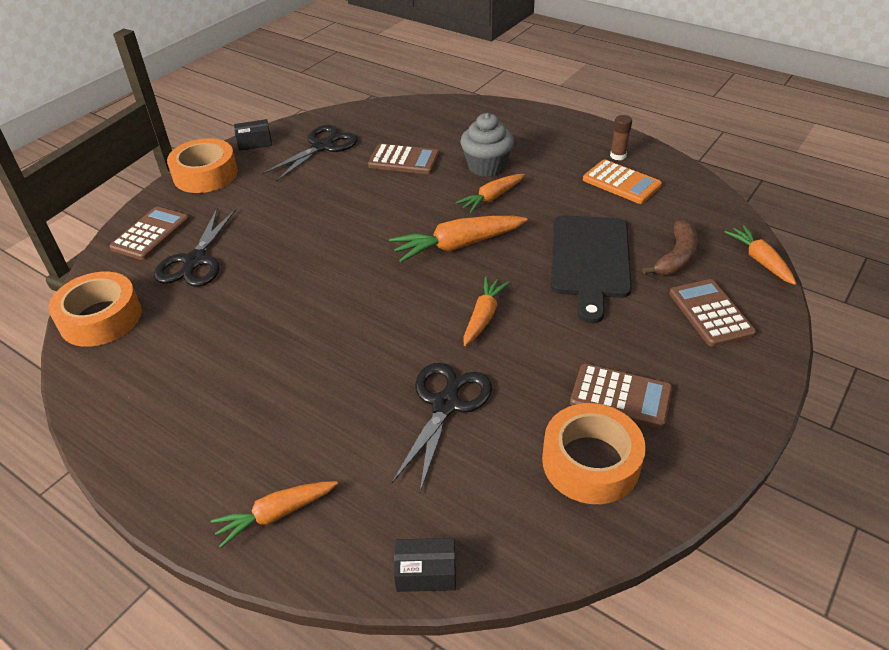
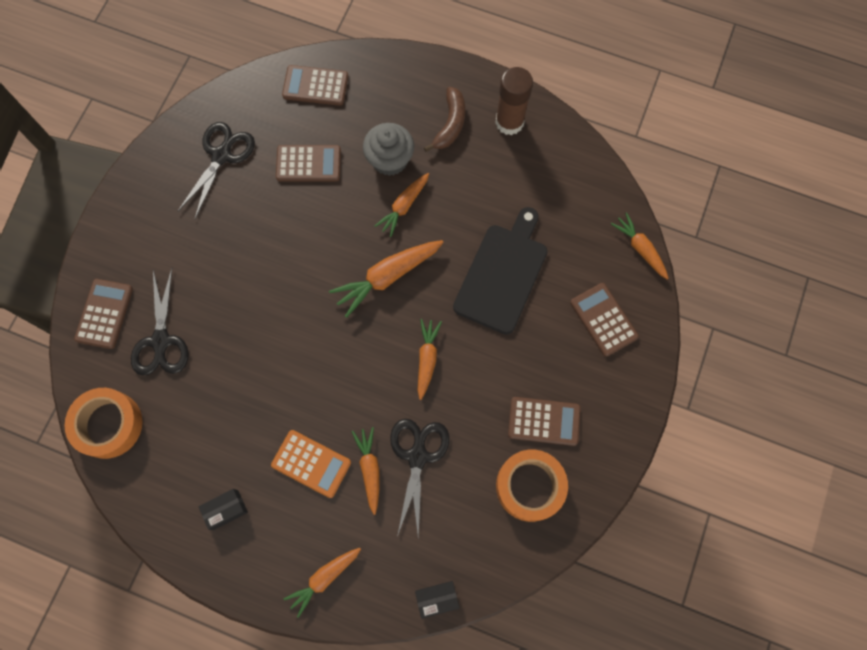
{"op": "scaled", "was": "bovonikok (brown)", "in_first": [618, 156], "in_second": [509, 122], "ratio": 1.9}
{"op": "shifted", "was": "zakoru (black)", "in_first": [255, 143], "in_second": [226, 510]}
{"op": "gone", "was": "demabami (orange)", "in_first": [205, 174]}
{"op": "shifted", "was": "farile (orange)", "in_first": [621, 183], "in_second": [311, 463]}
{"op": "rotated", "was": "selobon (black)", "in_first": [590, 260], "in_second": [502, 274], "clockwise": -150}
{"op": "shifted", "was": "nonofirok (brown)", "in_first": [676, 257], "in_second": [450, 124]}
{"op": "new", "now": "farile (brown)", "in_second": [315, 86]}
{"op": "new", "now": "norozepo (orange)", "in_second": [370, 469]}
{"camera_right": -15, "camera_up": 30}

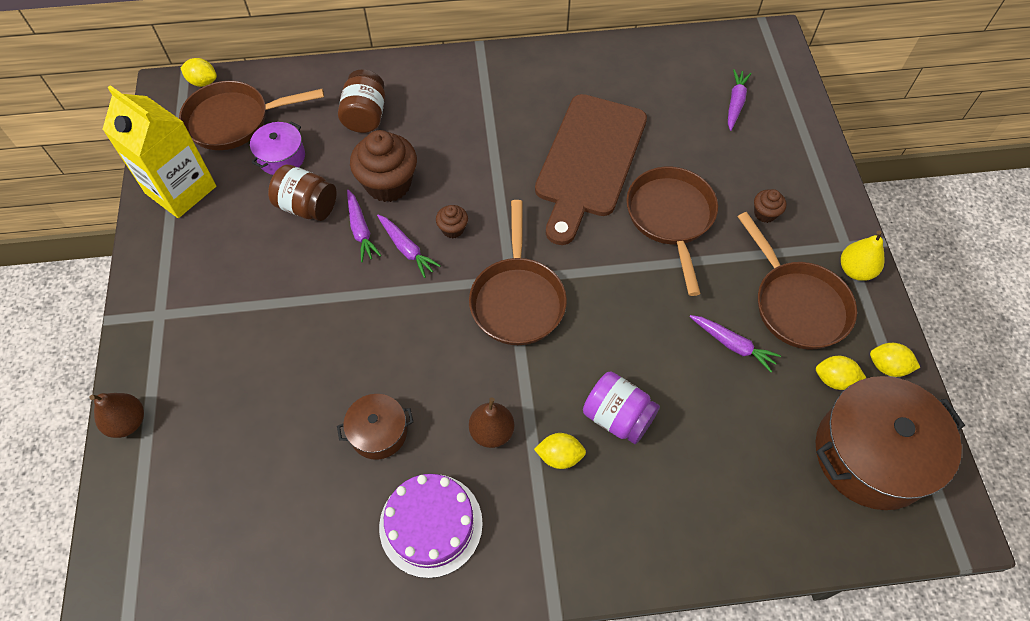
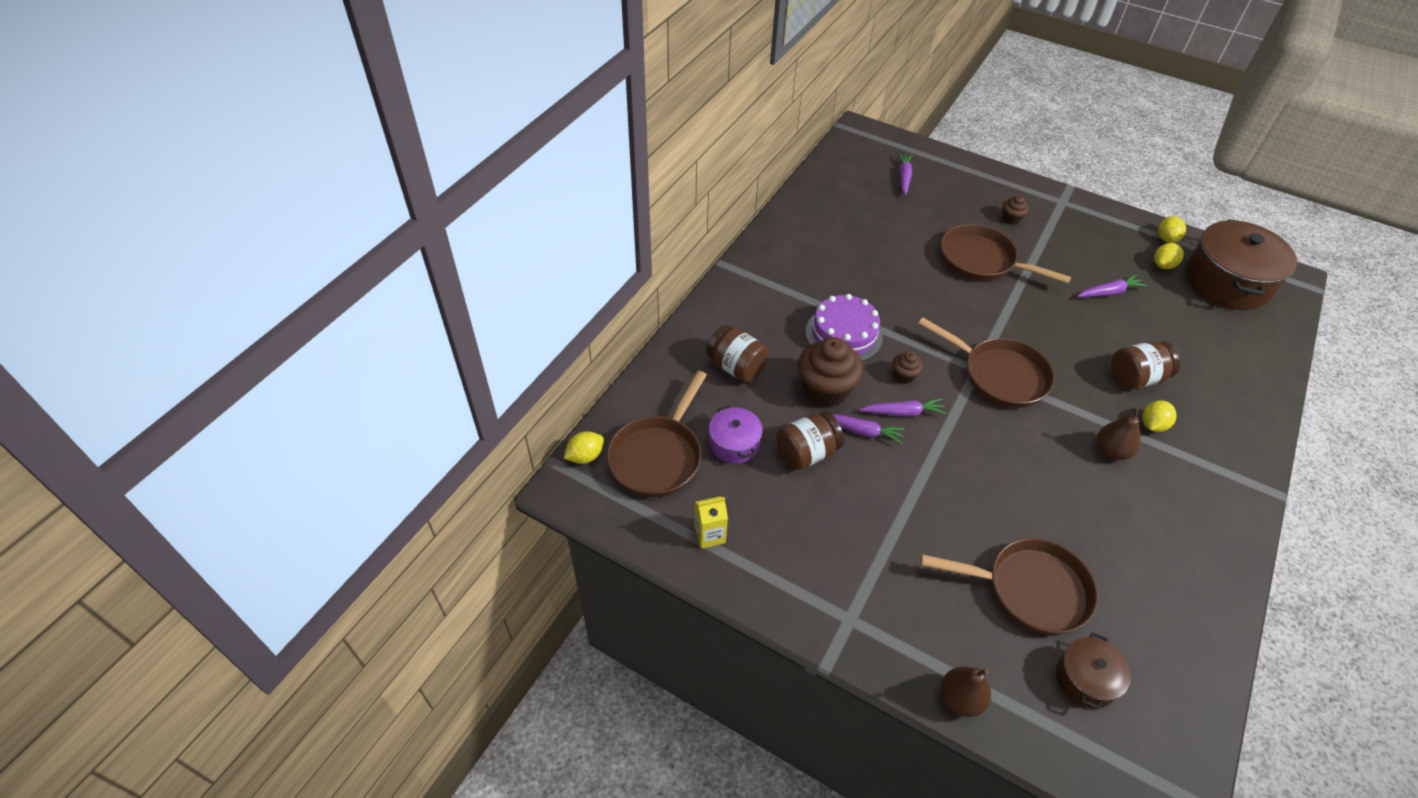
{"op": "rotated", "was": "norozepo (purple)", "in_first": [735, 103], "in_second": [904, 177], "clockwise": 45}
{"op": "scaled", "was": "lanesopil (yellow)", "in_first": [181, 190], "in_second": [710, 535], "ratio": 0.45}
{"op": "gone", "was": "selobon (brown)", "in_first": [589, 161]}
{"op": "shifted", "was": "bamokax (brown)", "in_first": [797, 304], "in_second": [1030, 589]}
{"op": "gone", "was": "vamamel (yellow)", "in_first": [855, 270]}
{"op": "rotated", "was": "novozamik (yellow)", "in_first": [887, 366], "in_second": [1166, 239], "clockwise": -45}
{"op": "repainted", "was": "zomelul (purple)", "now": "zomelul (brown)", "in_first": [617, 417], "in_second": [1136, 378]}
{"op": "shifted", "was": "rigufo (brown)", "in_first": [378, 432], "in_second": [1086, 679]}
{"op": "shifted", "was": "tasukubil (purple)", "in_first": [431, 524], "in_second": [843, 334]}
{"camera_right": -55, "camera_up": -10}

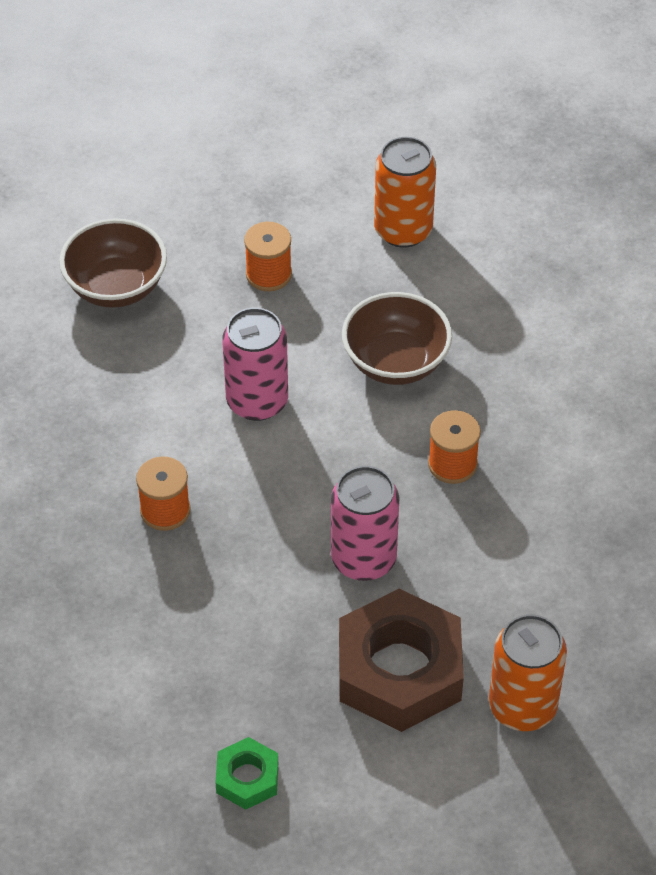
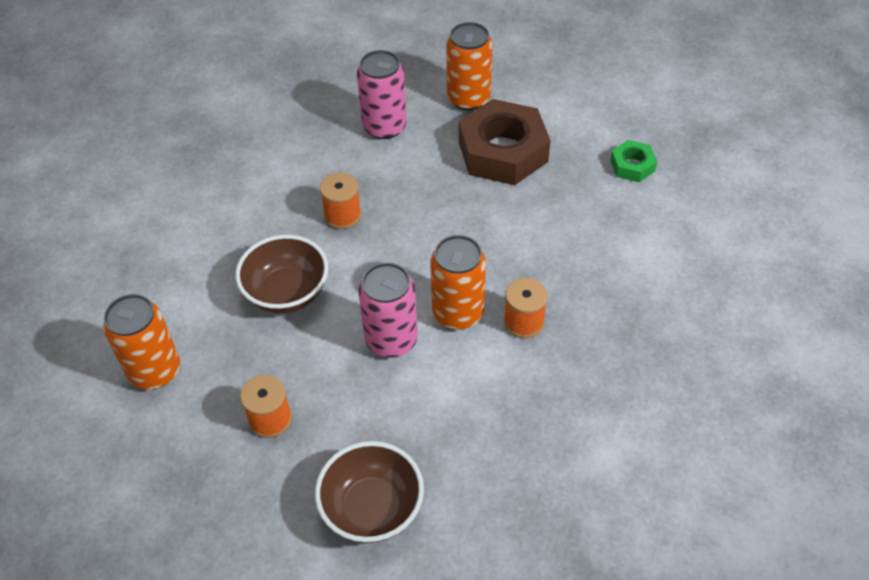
{"op": "shifted", "was": "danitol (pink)", "in_first": [363, 559], "in_second": [384, 127]}
{"op": "new", "now": "danitol (orange)", "in_second": [458, 312]}
{"camera_right": -130, "camera_up": 0}

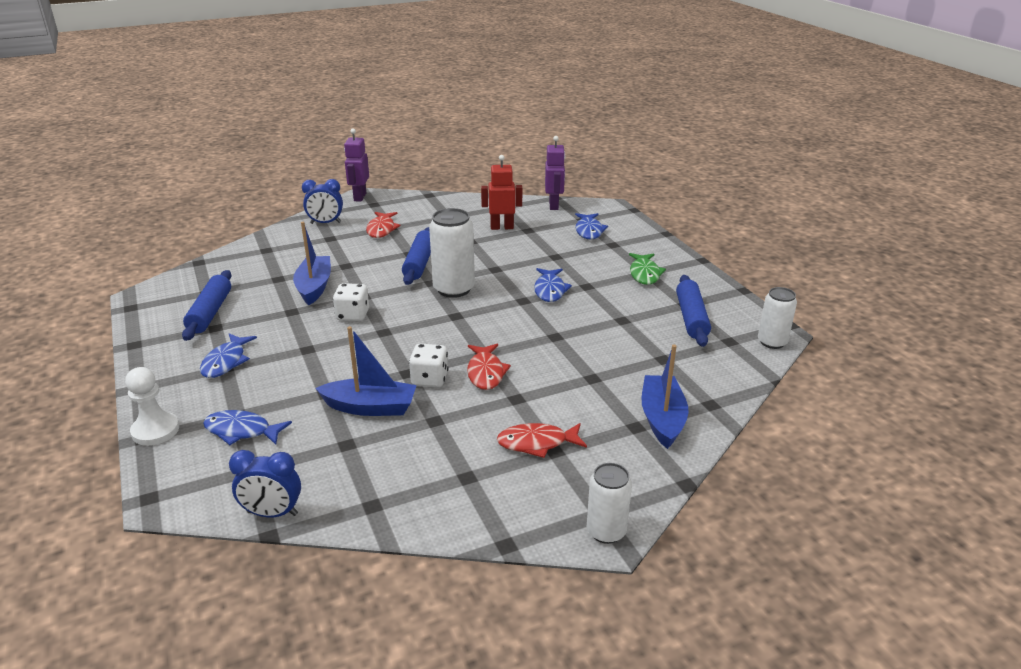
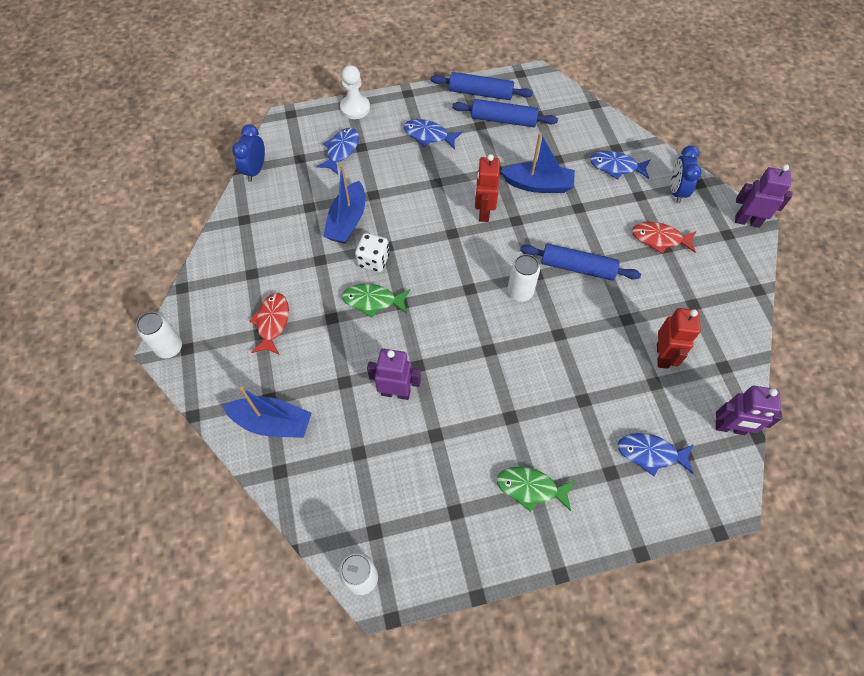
{"op": "scaled", "was": "danitol (white)", "in_first": [454, 289], "in_second": [520, 292], "ratio": 0.64}
{"op": "shifted", "was": "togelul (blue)", "in_first": [550, 290], "in_second": [616, 167]}
{"op": "shifted", "was": "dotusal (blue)", "in_first": [691, 318], "in_second": [480, 93]}
{"op": "swapped", "was": "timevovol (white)", "now": "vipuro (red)", "in_first": [353, 315], "in_second": [483, 212]}
{"op": "repainted", "was": "togelul (red)", "now": "togelul (green)", "in_first": [486, 372], "in_second": [373, 301]}
{"op": "new", "now": "vipuro (purple)", "in_second": [396, 392]}
{"camera_right": 100, "camera_up": 30}

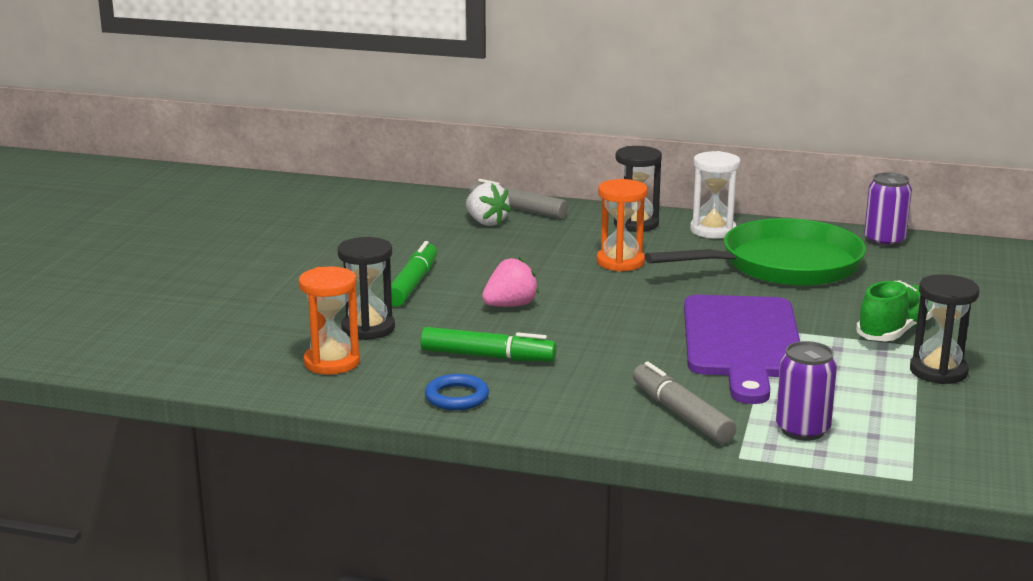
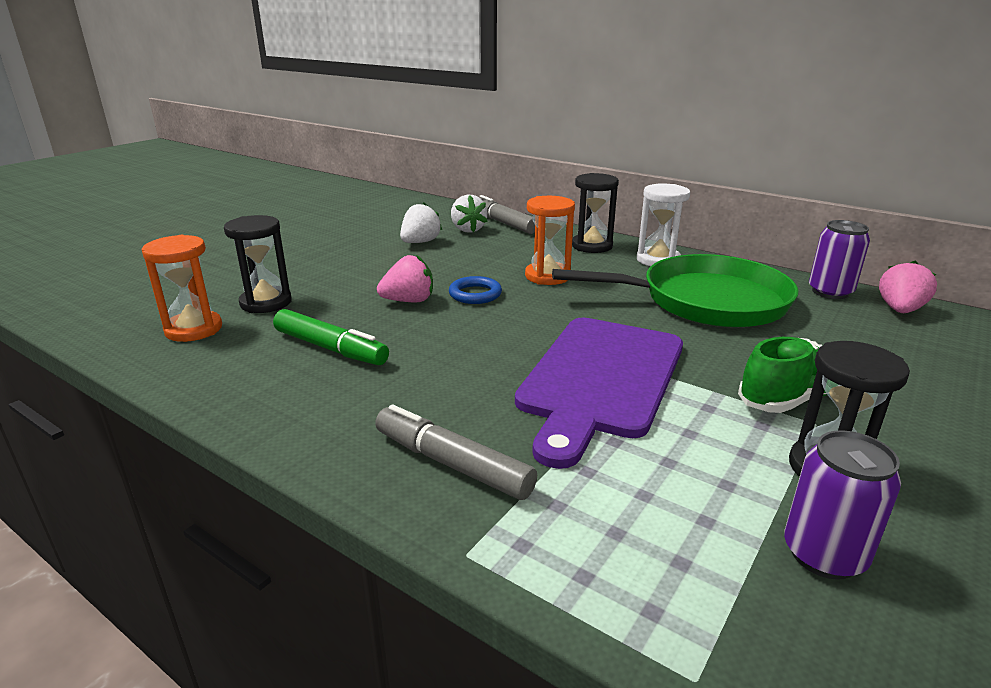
{"op": "gone", "was": "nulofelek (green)", "in_first": [412, 284]}
{"op": "shifted", "was": "danitol (purple)", "in_first": [802, 430], "in_second": [824, 554]}
{"op": "rotated", "was": "nulofelek (grey)", "in_first": [681, 414], "in_second": [452, 464], "clockwise": -45}
{"op": "shifted", "was": "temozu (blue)", "in_first": [457, 397], "in_second": [475, 294]}
{"op": "new", "now": "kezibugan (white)", "in_second": [420, 242]}
{"op": "new", "now": "kezibugan (pink)", "in_second": [900, 310]}
{"camera_right": 20, "camera_up": 5}

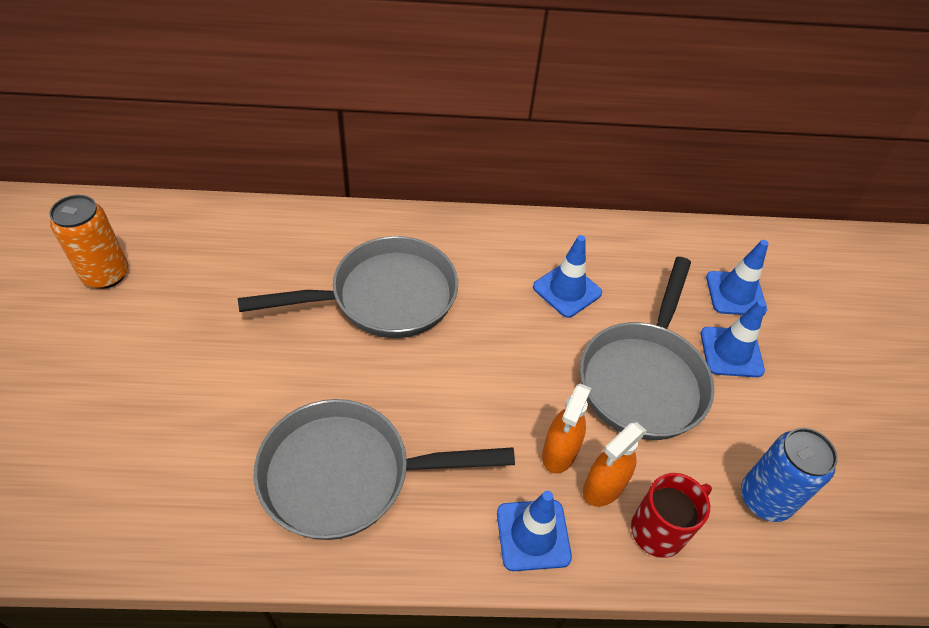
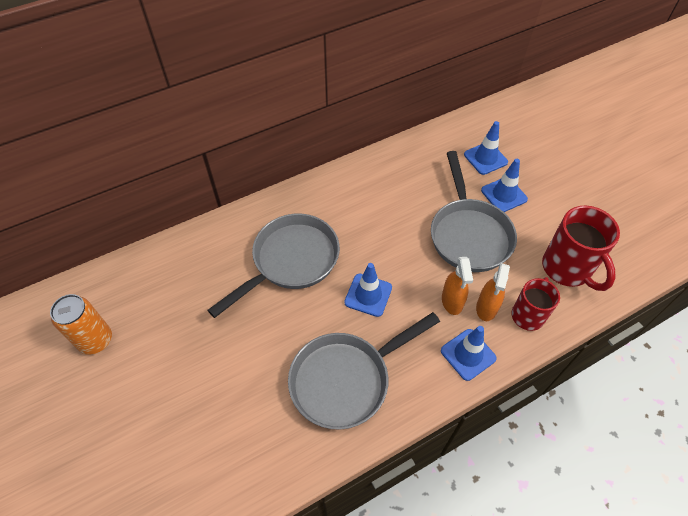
{"op": "shifted", "was": "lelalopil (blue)", "in_first": [567, 290], "in_second": [368, 295]}
{"op": "swapped", "was": "danitol (blue)", "now": "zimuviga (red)", "in_first": [764, 499], "in_second": [567, 269]}
{"camera_right": -25, "camera_up": 5}

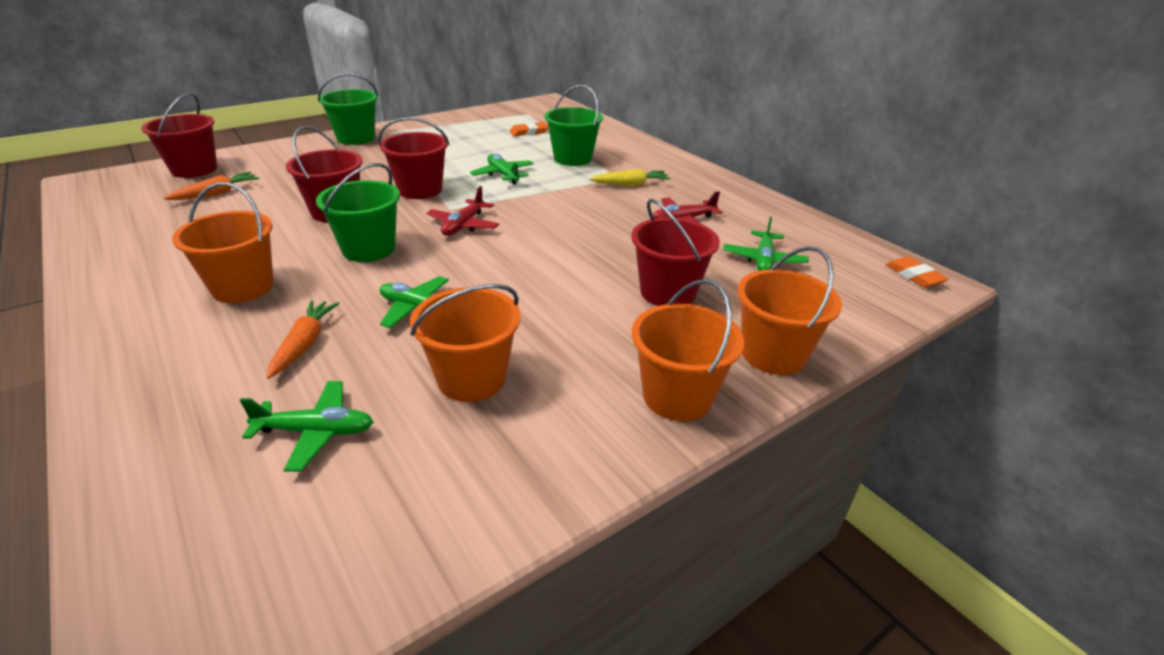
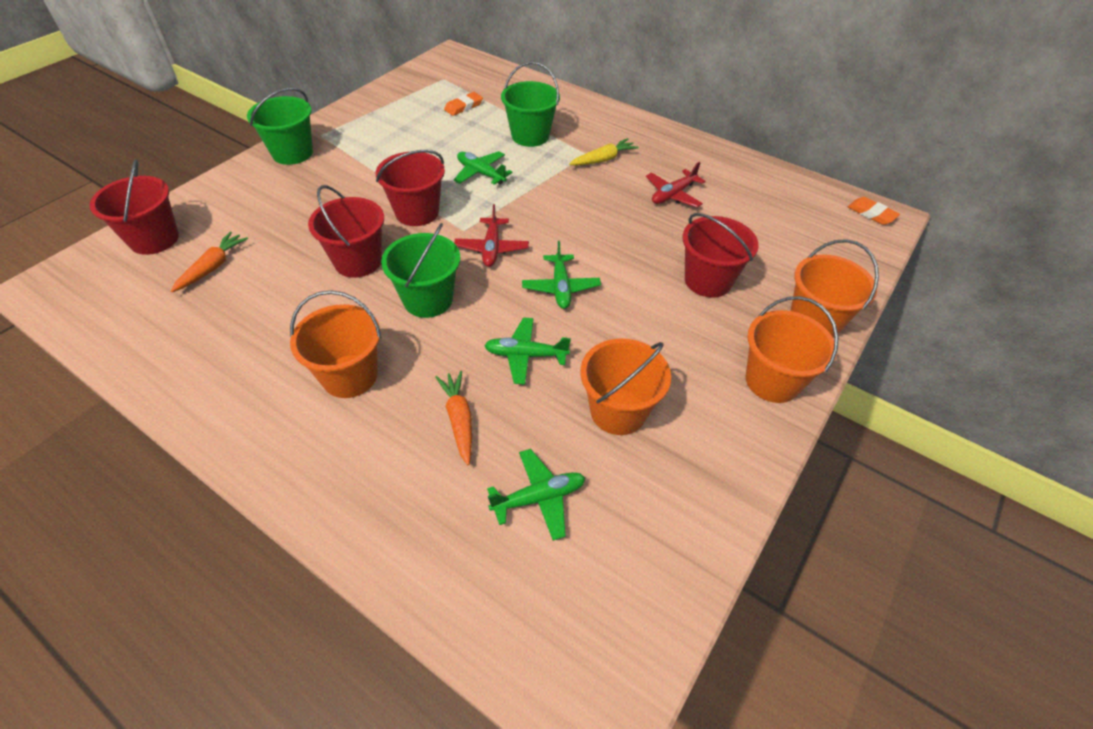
{"op": "shifted", "was": "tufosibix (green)", "in_first": [763, 260], "in_second": [561, 287]}
{"camera_right": -20, "camera_up": 15}

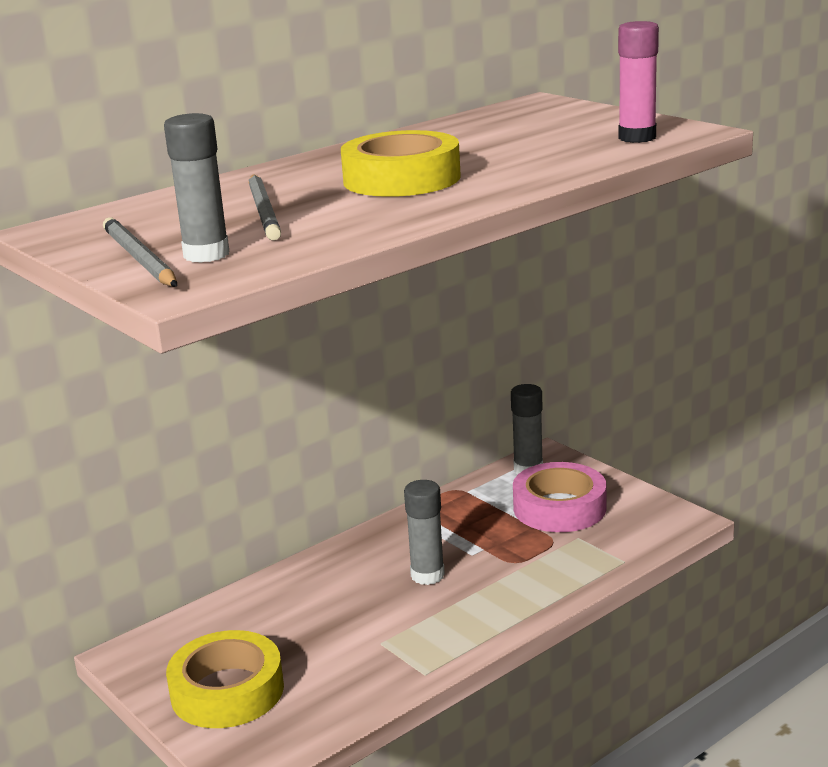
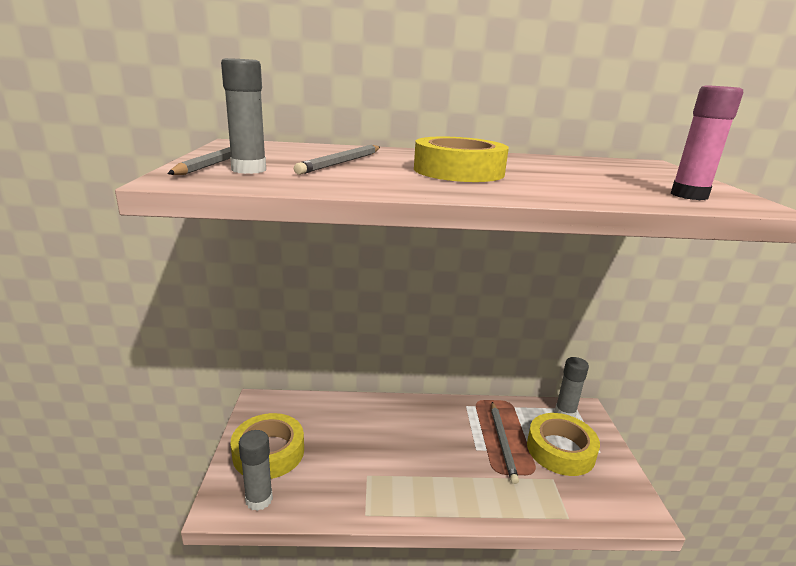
{"op": "repainted", "was": "demabami (pink)", "now": "demabami (yellow)", "in_first": [559, 508], "in_second": [560, 450]}
{"op": "shifted", "was": "bovonikok (grey)", "in_first": [427, 575], "in_second": [259, 499]}
{"op": "new", "now": "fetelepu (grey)", "in_second": [502, 442]}
{"camera_right": 35, "camera_up": 0}

